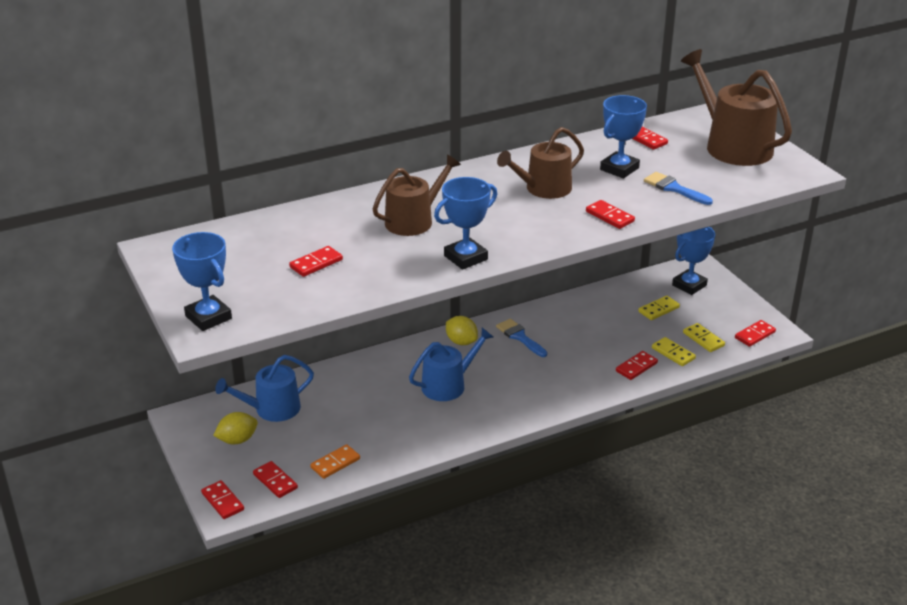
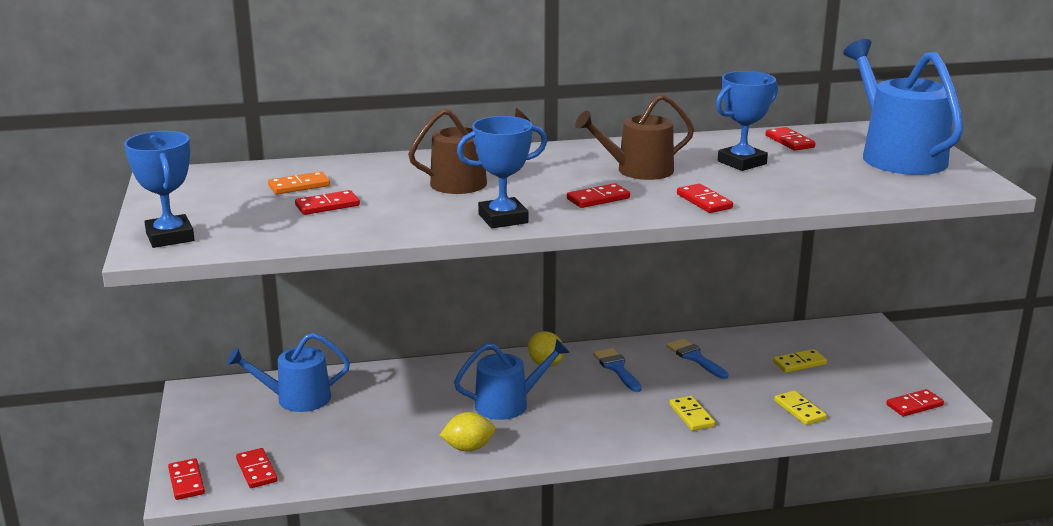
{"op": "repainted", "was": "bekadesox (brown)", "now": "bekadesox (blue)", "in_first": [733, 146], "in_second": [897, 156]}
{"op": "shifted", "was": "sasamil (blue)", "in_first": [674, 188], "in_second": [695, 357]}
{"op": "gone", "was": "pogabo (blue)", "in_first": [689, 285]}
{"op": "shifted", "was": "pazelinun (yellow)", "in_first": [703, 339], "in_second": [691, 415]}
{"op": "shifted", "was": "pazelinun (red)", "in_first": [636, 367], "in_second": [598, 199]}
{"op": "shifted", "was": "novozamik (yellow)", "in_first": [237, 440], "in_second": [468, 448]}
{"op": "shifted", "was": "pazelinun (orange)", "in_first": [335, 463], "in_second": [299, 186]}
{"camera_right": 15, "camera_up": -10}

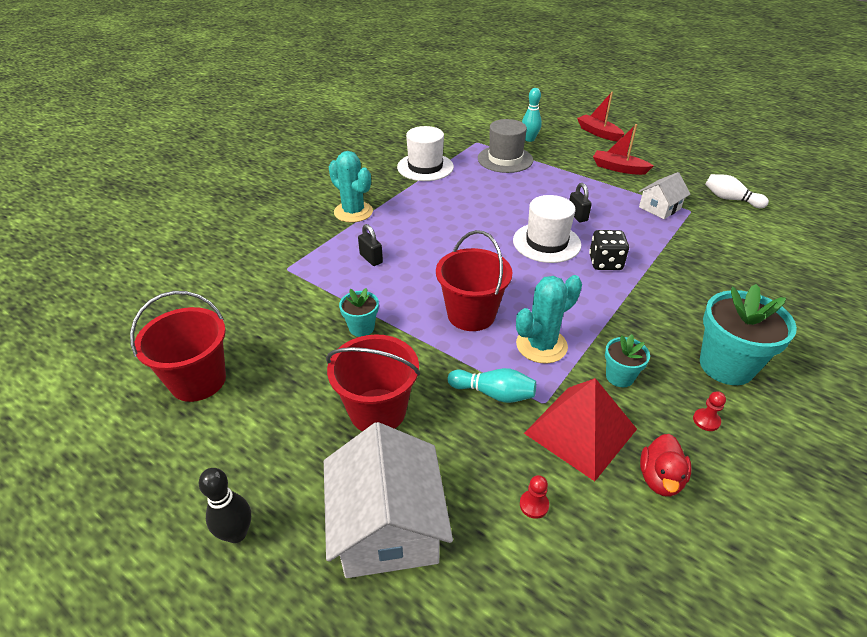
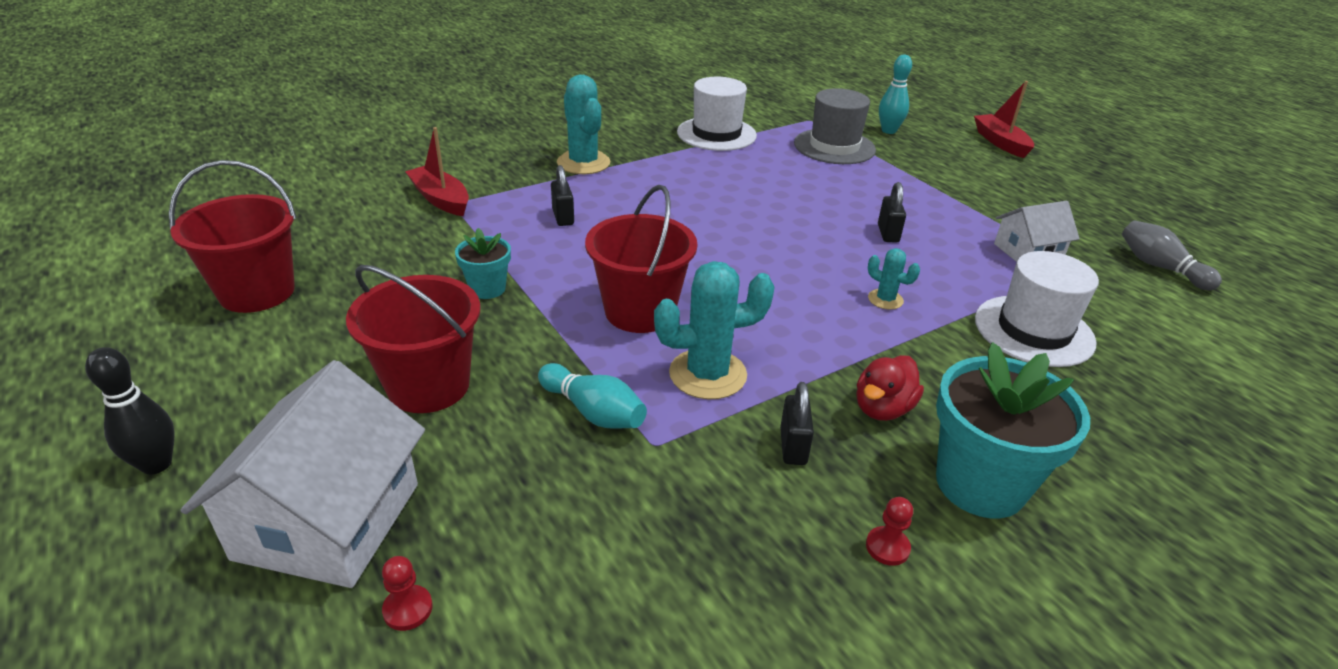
{"op": "shifted", "was": "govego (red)", "in_first": [618, 168], "in_second": [440, 199]}
{"op": "repainted", "was": "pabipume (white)", "now": "pabipume (grey)", "in_first": [730, 199], "in_second": [1160, 267]}
{"op": "shifted", "was": "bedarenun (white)", "in_first": [546, 242], "in_second": [1033, 330]}
{"op": "swapped", "was": "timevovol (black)", "now": "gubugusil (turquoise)", "in_first": [605, 263], "in_second": [885, 299]}
{"op": "swapped", "was": "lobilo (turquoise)", "now": "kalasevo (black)", "in_first": [619, 377], "in_second": [793, 446]}
{"op": "gone", "was": "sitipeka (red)", "in_first": [580, 431]}
{"op": "shifted", "was": "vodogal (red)", "in_first": [660, 479], "in_second": [882, 408]}
{"op": "shifted", "was": "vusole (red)", "in_first": [534, 505], "in_second": [408, 609]}
{"camera_right": 20, "camera_up": -5}

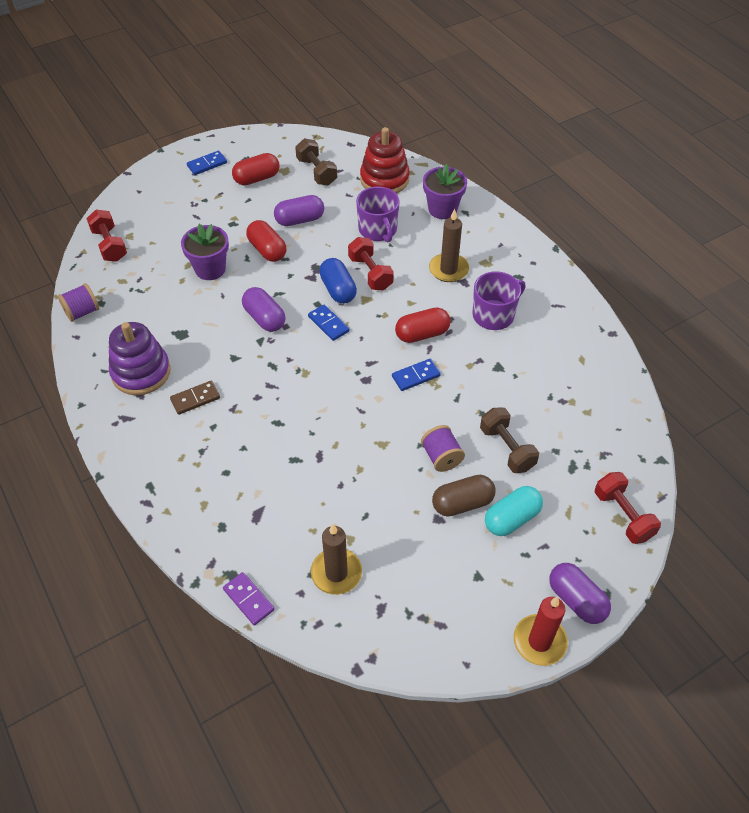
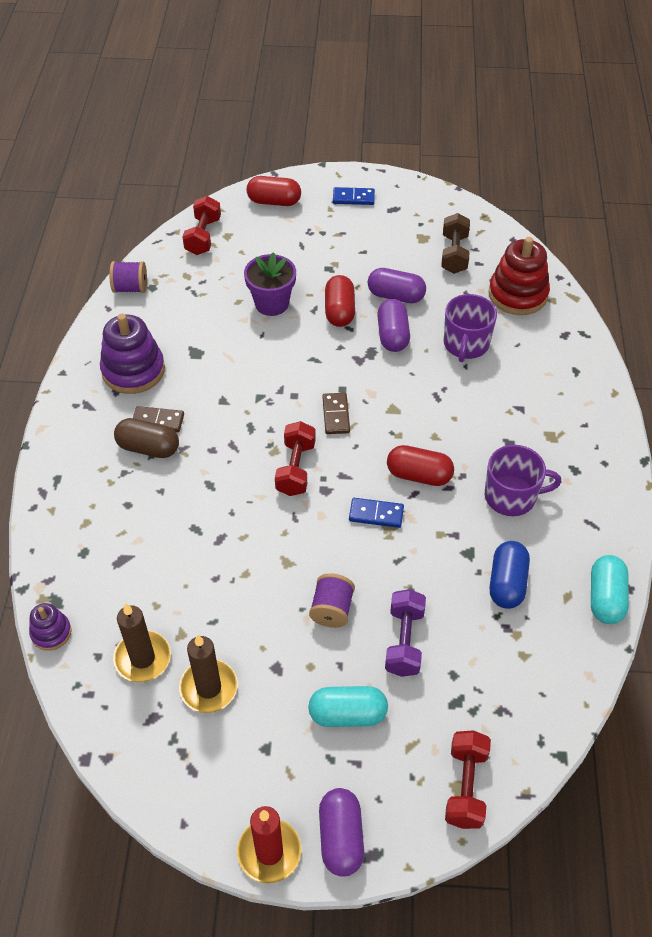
{"op": "shifted", "was": "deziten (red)", "in_first": [257, 178], "in_second": [274, 201]}
{"op": "gone", "was": "lobilo (purple)", "in_first": [442, 209]}
{"op": "shifted", "was": "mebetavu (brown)", "in_first": [448, 269], "in_second": [208, 688]}
{"op": "shifted", "was": "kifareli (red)", "in_first": [370, 273], "in_second": [295, 468]}
{"op": "shifted", "was": "deziten (blue)", "in_first": [338, 290], "in_second": [507, 583]}
{"op": "shifted", "was": "deziten (purple)", "in_first": [264, 318], "in_second": [392, 335]}
{"op": "repainted", "was": "pazelinun (blue)", "now": "pazelinun (brown)", "in_first": [328, 324], "in_second": [336, 415]}
{"op": "repainted", "was": "kifareli (brown)", "now": "kifareli (purple)", "in_first": [507, 448], "in_second": [404, 641]}
{"op": "shifted", "was": "deziten (brown)", "in_first": [462, 503], "in_second": [148, 448]}
{"op": "swapped", "was": "pazelinun (purple)", "now": "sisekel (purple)", "in_first": [249, 599], "in_second": [51, 632]}
{"op": "new", "now": "deziten (turquoise)", "in_second": [605, 598]}
{"camera_right": 35, "camera_up": 0}

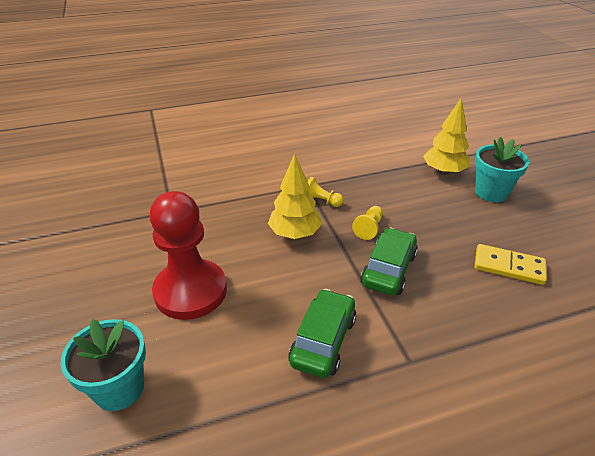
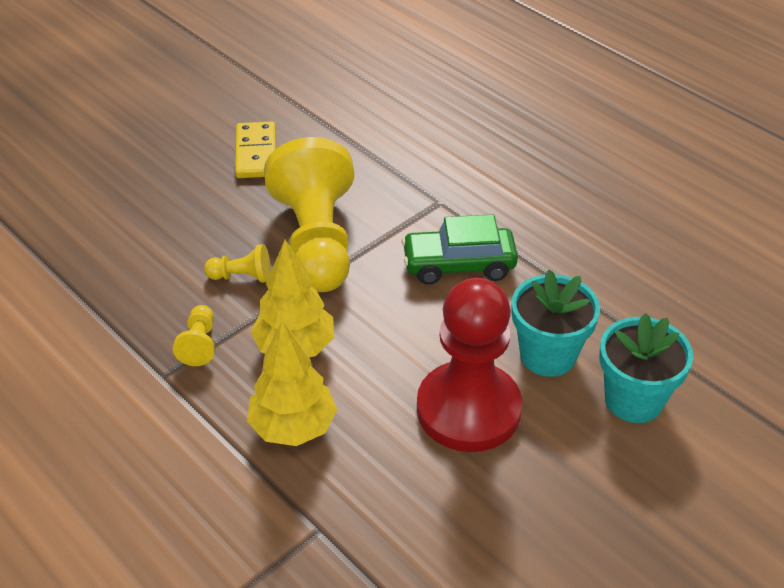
{"op": "shifted", "was": "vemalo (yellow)", "in_first": [443, 171], "in_second": [293, 427]}
{"op": "shifted", "was": "lobilo (turquoise)", "in_first": [491, 192], "in_second": [548, 355]}
{"op": "swapped", "was": "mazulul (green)", "now": "vusole (yellow)", "in_first": [388, 269], "in_second": [316, 241]}
{"camera_right": -115, "camera_up": 5}

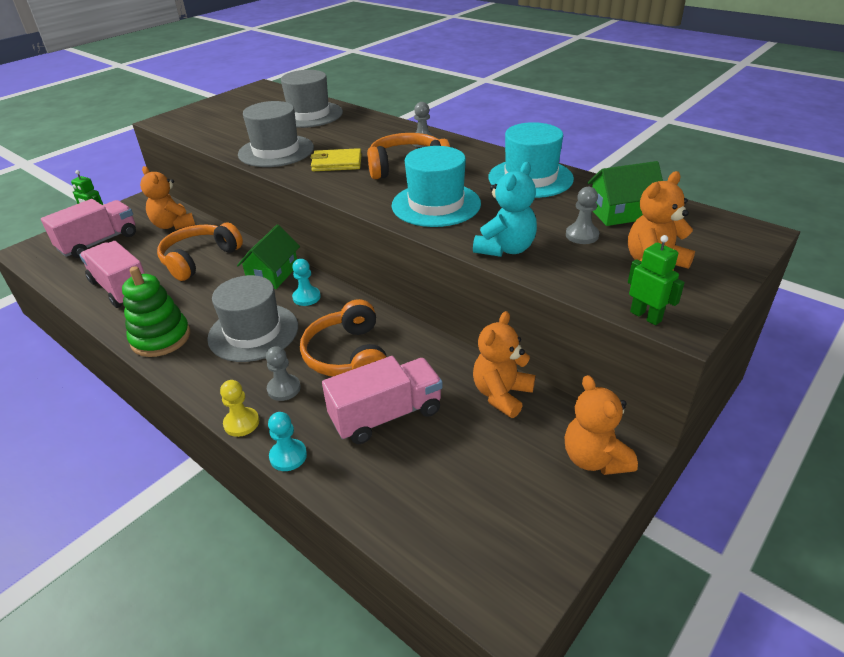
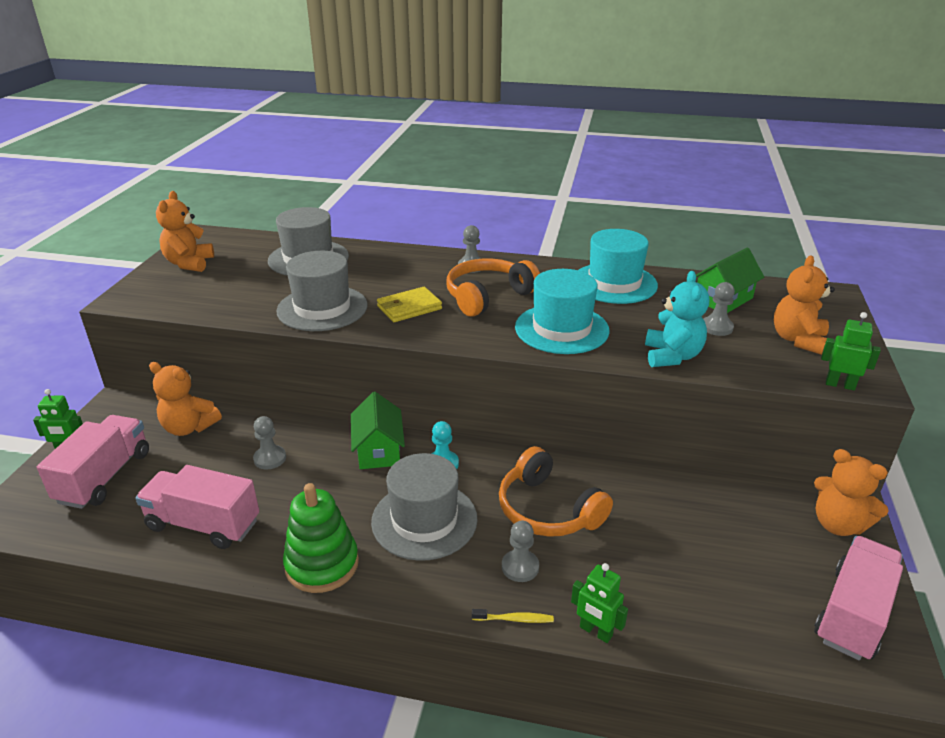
{"op": "swapped", "was": "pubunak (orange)", "now": "vusole (grey)", "in_first": [199, 259], "in_second": [270, 458]}
{"op": "shifted", "was": "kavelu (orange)", "in_first": [501, 394], "in_second": [189, 263]}
{"op": "shifted", "was": "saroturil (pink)", "in_first": [386, 415], "in_second": [852, 614]}
{"op": "swapped", "was": "vusole (yellow)", "now": "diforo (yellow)", "in_first": [241, 423], "in_second": [514, 619]}
{"op": "swapped", "was": "vusole (turquoise)", "now": "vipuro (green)", "in_first": [288, 456], "in_second": [595, 632]}
{"camera_right": -30, "camera_up": -5}

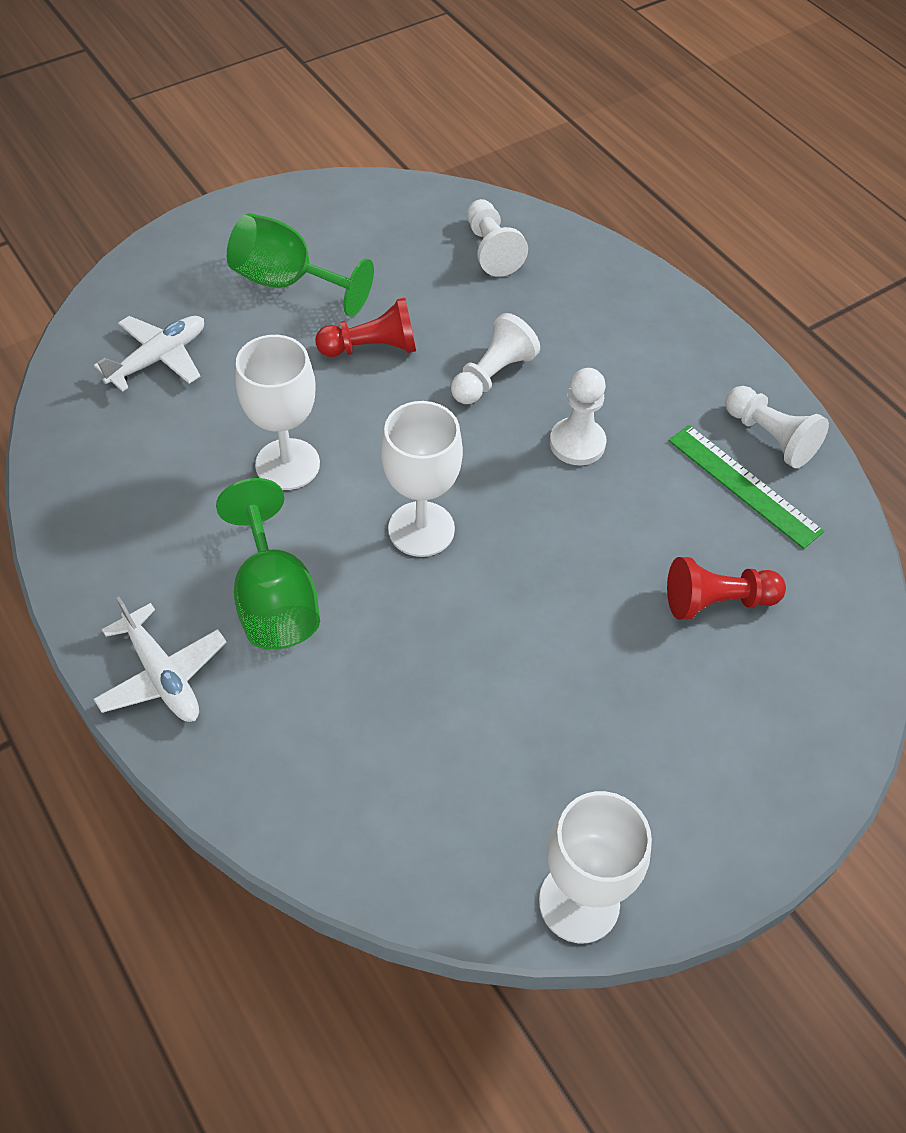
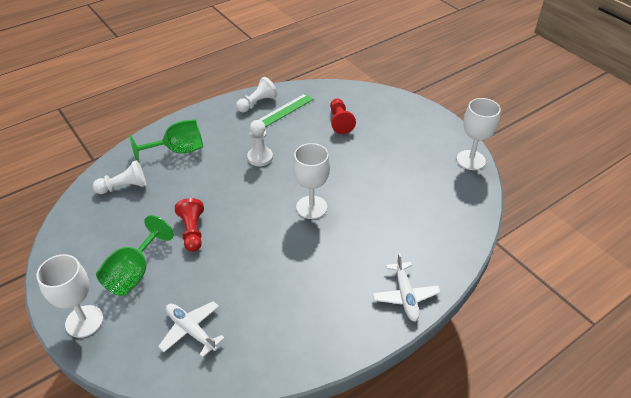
{"op": "gone", "was": "vusole (white)", "in_first": [492, 375]}
{"op": "shifted", "was": "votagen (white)", "in_first": [287, 464], "in_second": [84, 321]}
{"op": "shifted", "was": "votagen (green)", "in_first": [274, 599], "in_second": [178, 150]}
{"op": "rotated", "was": "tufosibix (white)", "in_first": [162, 675], "in_second": [405, 296], "clockwise": 120}
{"camera_right": -90, "camera_up": -10}

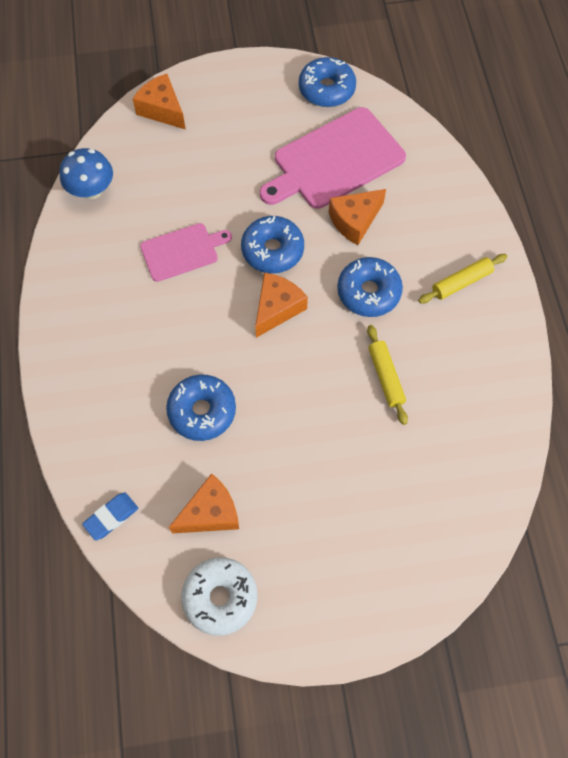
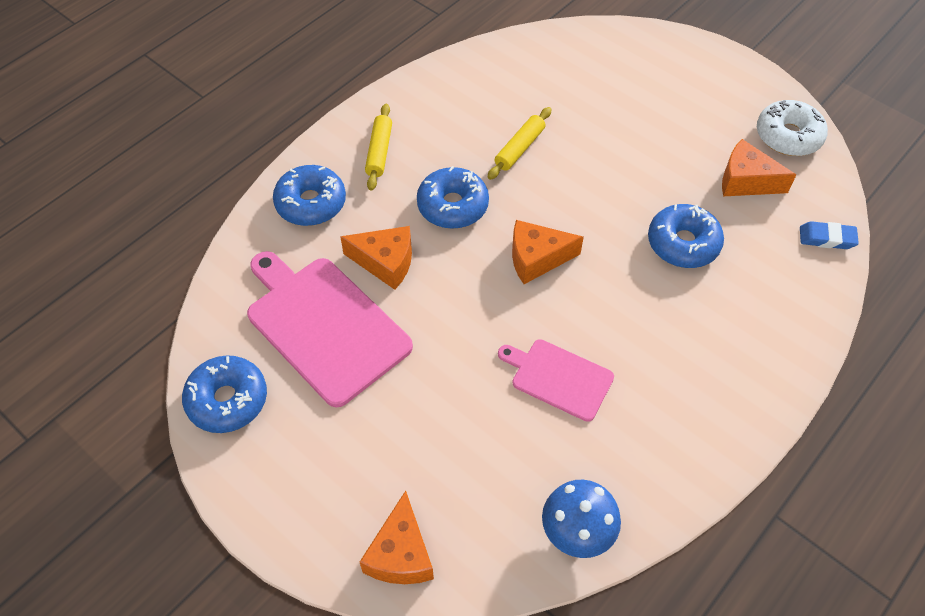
{"op": "rotated", "was": "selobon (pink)", "in_first": [335, 160], "in_second": [325, 326], "clockwise": -150}
{"op": "shifted", "was": "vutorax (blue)", "in_first": [272, 250], "in_second": [311, 203]}
{"op": "rotated", "was": "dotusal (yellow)", "in_first": [461, 282], "in_second": [379, 152], "clockwise": 75}
{"camera_right": -130, "camera_up": -10}

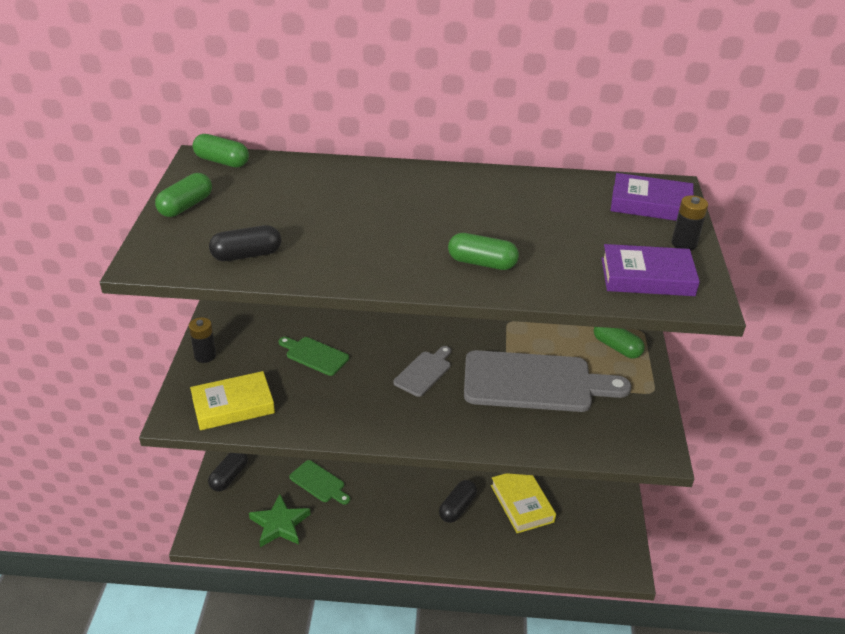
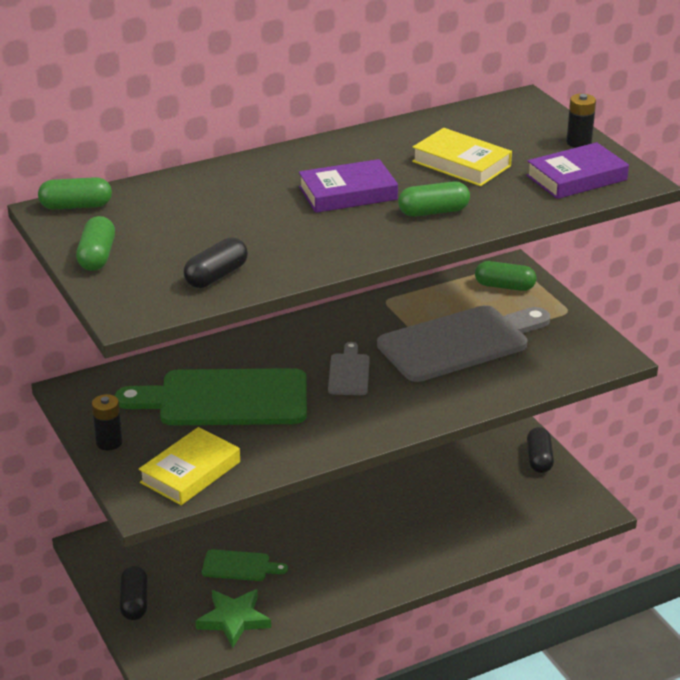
{"op": "shifted", "was": "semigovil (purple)", "in_first": [650, 204], "in_second": [348, 193]}
{"op": "scaled", "was": "selobon (green)", "in_first": [315, 355], "in_second": [225, 399], "ratio": 2.12}
{"op": "shifted", "was": "semigovil (yellow)", "in_first": [522, 503], "in_second": [461, 164]}
{"op": "shifted", "was": "deziten (black)", "in_first": [457, 508], "in_second": [539, 459]}
{"camera_right": -30, "camera_up": -5}

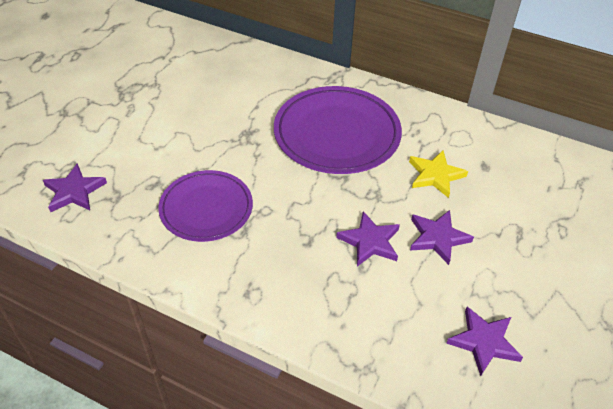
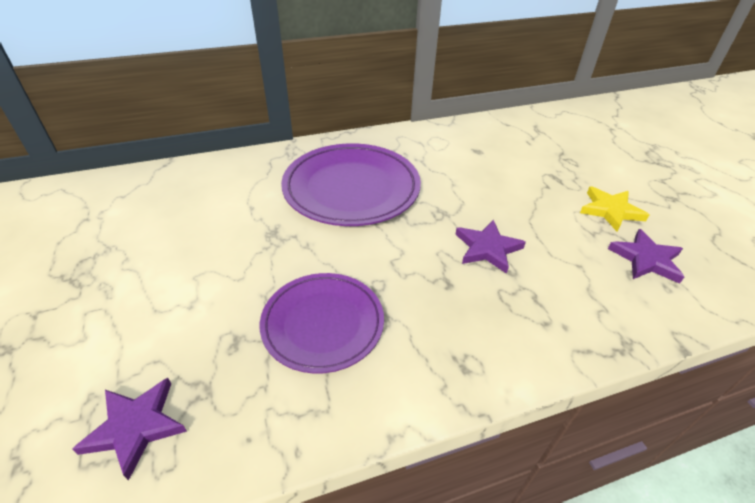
{"op": "shifted", "was": "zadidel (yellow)", "in_first": [435, 175], "in_second": [610, 210]}
{"op": "gone", "was": "zadidel (purple)", "in_first": [438, 238]}
{"camera_right": -45, "camera_up": -5}

